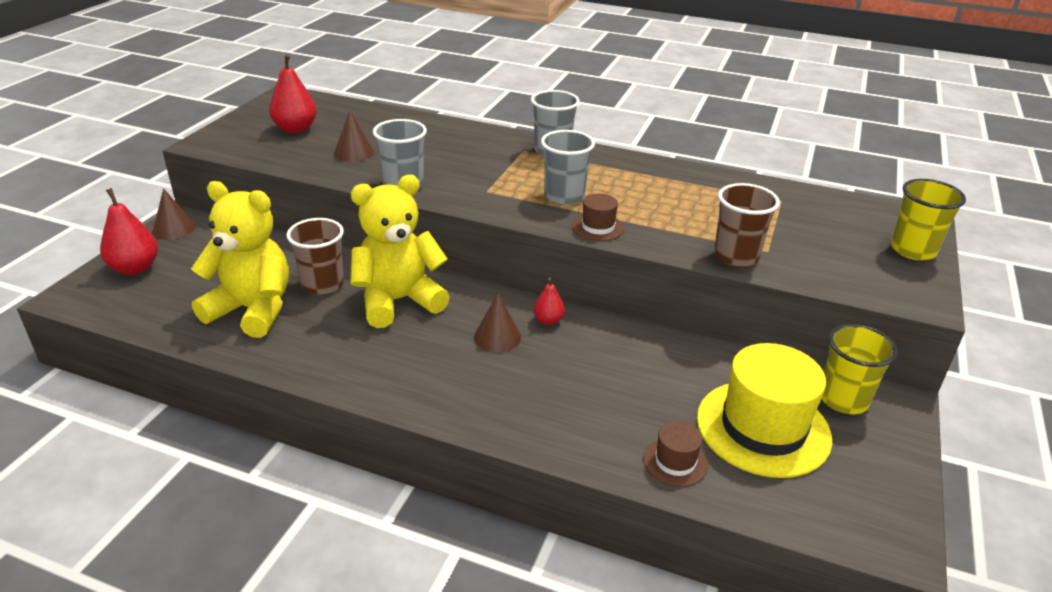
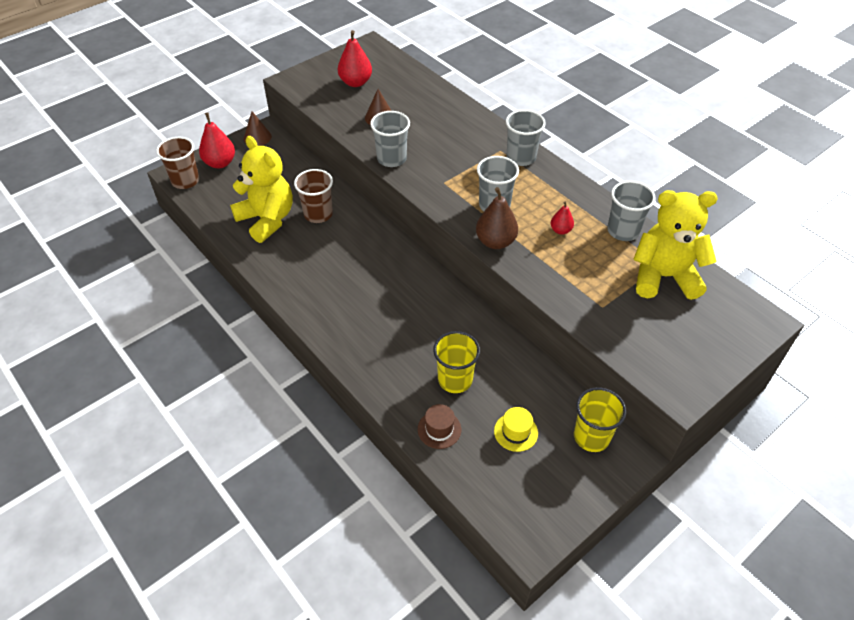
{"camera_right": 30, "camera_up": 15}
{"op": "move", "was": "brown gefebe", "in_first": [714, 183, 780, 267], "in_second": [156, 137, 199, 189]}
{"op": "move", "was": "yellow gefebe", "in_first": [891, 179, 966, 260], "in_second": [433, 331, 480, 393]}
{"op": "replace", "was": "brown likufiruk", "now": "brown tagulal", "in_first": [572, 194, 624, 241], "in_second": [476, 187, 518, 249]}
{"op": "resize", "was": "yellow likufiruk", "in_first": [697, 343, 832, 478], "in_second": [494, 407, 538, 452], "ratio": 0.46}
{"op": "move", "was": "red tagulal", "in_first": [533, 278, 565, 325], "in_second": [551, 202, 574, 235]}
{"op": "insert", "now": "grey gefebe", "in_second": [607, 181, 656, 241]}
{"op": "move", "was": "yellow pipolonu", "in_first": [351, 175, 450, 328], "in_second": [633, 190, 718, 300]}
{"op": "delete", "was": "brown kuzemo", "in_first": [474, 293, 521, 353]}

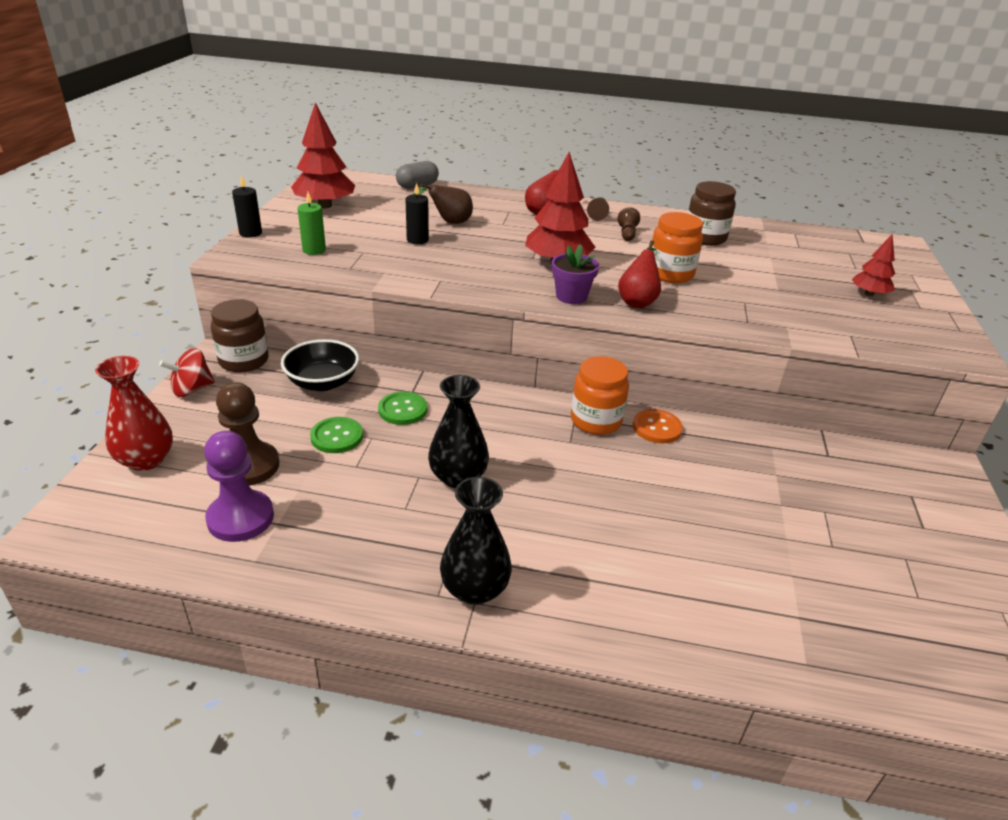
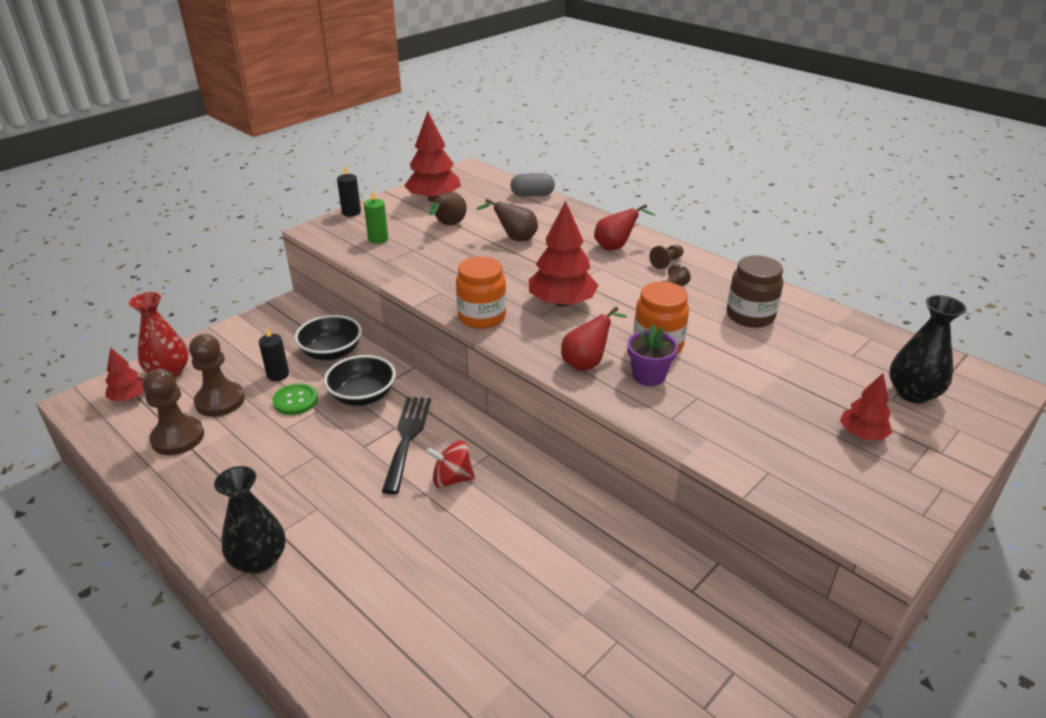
{"camera_right": 35, "camera_up": 0}
{"op": "insert", "now": "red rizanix", "in_second": [105, 347, 144, 401]}
{"op": "recolor", "was": "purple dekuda", "now": "brown dekuda", "in_first": [204, 431, 274, 542], "in_second": [142, 368, 204, 455]}
{"op": "move", "was": "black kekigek", "in_first": [406, 183, 429, 244], "in_second": [259, 327, 289, 381]}
{"op": "replace", "was": "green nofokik", "now": "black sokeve", "in_first": [378, 391, 427, 425], "in_second": [324, 355, 396, 406]}
{"op": "insert", "now": "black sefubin", "in_second": [382, 397, 431, 494]}
{"op": "move", "was": "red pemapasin", "in_first": [159, 348, 215, 397], "in_second": [426, 440, 475, 488]}
{"op": "insert", "now": "brown tagulal", "in_second": [429, 192, 467, 225]}
{"op": "move", "was": "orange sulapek", "in_first": [571, 356, 629, 435], "in_second": [456, 256, 506, 329]}
{"op": "move", "was": "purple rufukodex", "in_first": [552, 244, 599, 304], "in_second": [627, 324, 678, 386]}
{"op": "move", "was": "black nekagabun", "in_first": [428, 375, 489, 488], "in_second": [889, 295, 967, 403]}
{"op": "delete", "was": "brown sulapek", "in_first": [211, 299, 268, 373]}
{"op": "delete", "was": "orange nofokik", "in_first": [633, 409, 683, 443]}

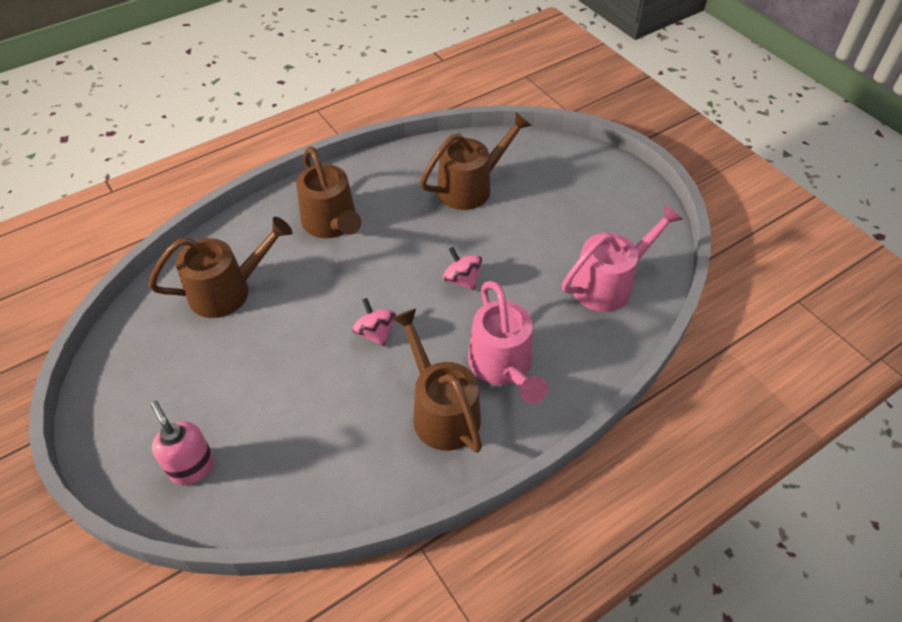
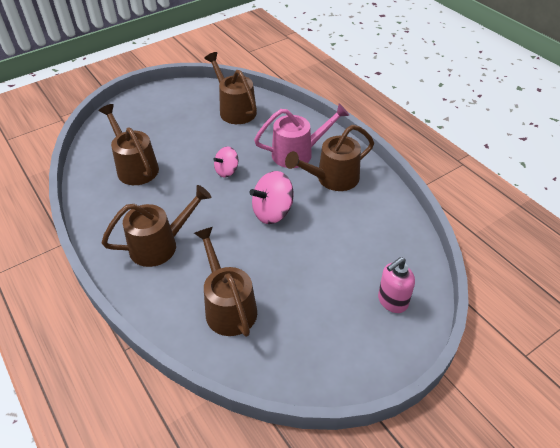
{"camera_right": -90, "camera_up": -5}
{"op": "recolor", "was": "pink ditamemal", "now": "brown ditamemal", "in_first": [562, 204, 683, 312], "in_second": [204, 52, 257, 124]}
{"op": "resize", "was": "pink pemapasin", "in_first": [352, 298, 396, 346], "in_second": [250, 171, 294, 224], "ratio": 1.59}

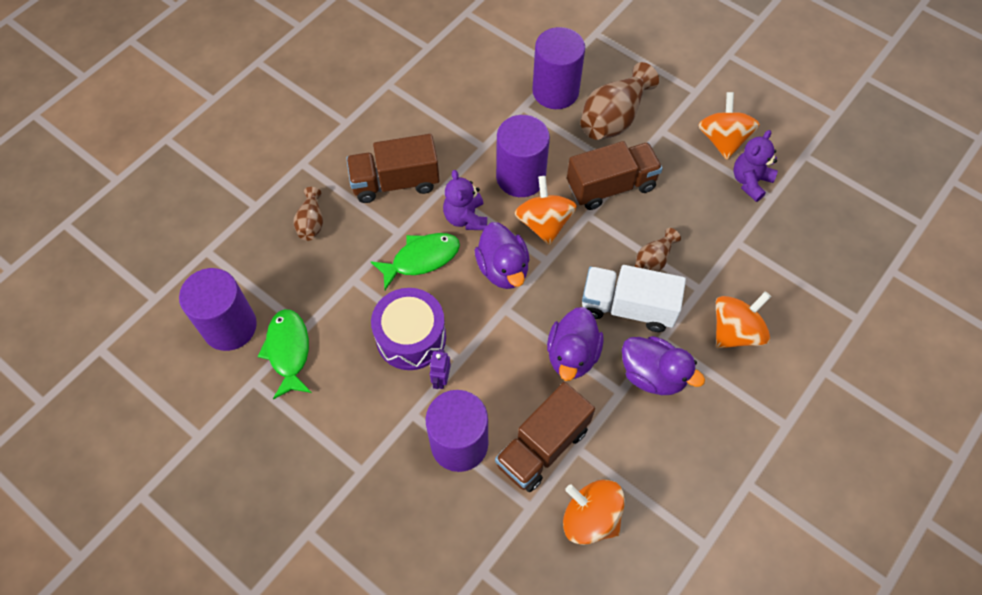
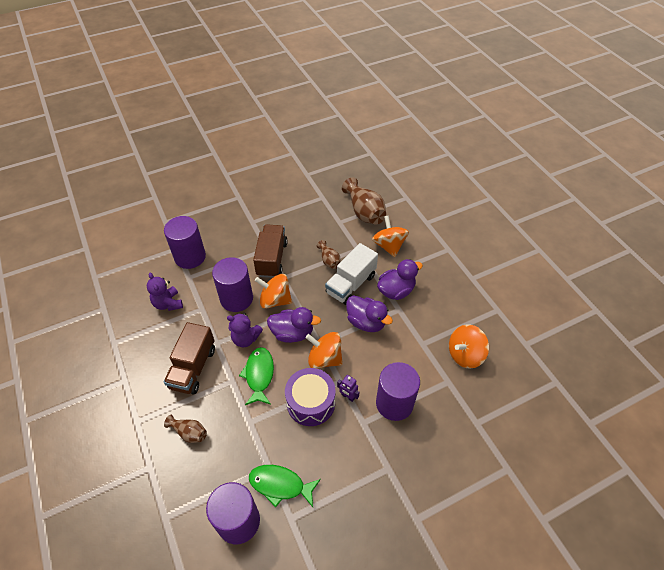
{"camera_right": -65, "camera_up": -10}
{"op": "move", "was": "purple pipolonu", "in_first": [733, 130, 778, 202], "in_second": [147, 273, 183, 311]}
{"op": "move", "was": "orange pemapasin", "in_first": [698, 92, 760, 160], "in_second": [306, 332, 343, 369]}
{"op": "move", "was": "brown nekagabun", "in_first": [581, 62, 659, 140], "in_second": [342, 177, 386, 225]}
{"op": "delete", "was": "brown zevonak", "in_first": [495, 382, 595, 492]}

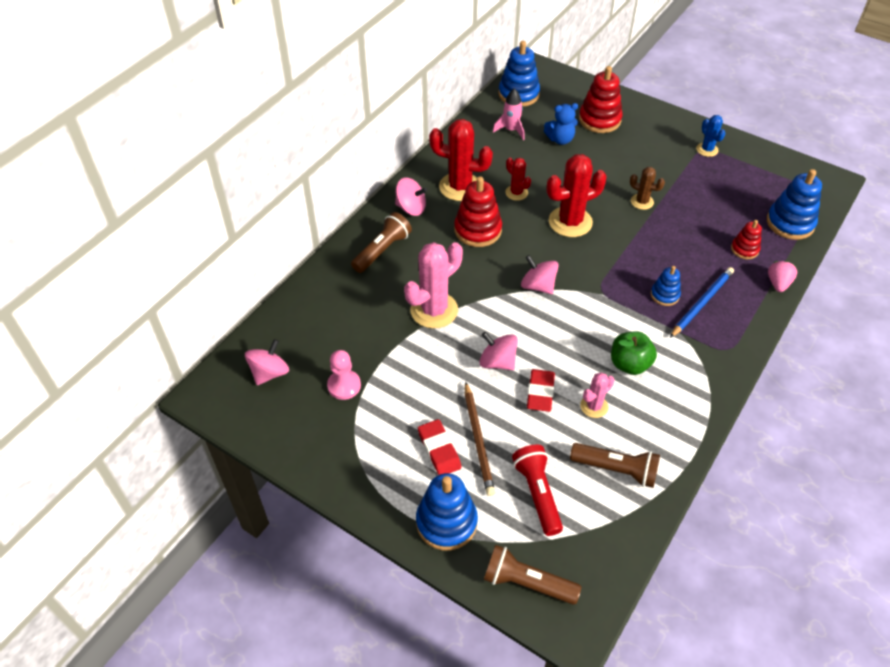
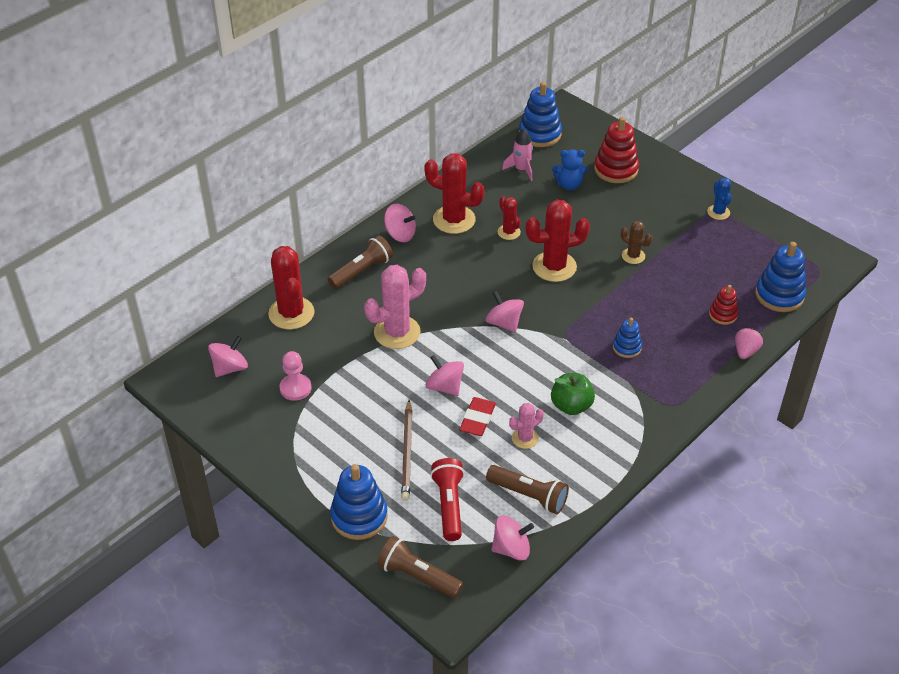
{"camera_right": 10, "camera_up": -5}
{"op": "insert", "now": "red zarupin", "in_second": [268, 246, 314, 330]}
{"op": "insert", "now": "pink pemapasin", "in_second": [491, 515, 534, 561]}
{"op": "delete", "was": "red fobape", "in_first": [418, 419, 461, 475]}
{"op": "delete", "was": "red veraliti", "in_first": [454, 176, 502, 247]}
{"op": "delete", "was": "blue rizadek", "in_first": [670, 267, 734, 338]}

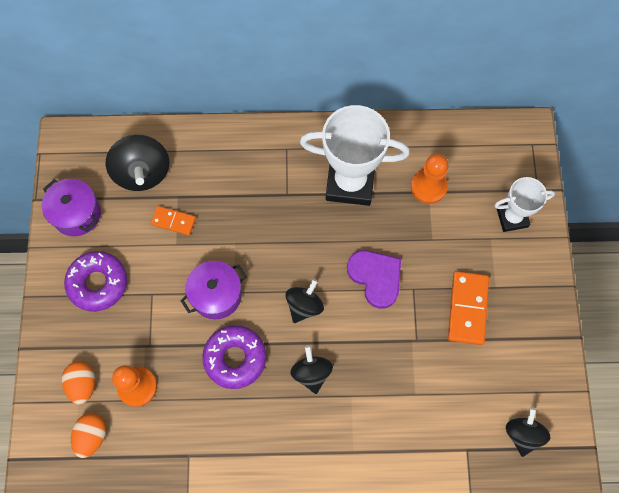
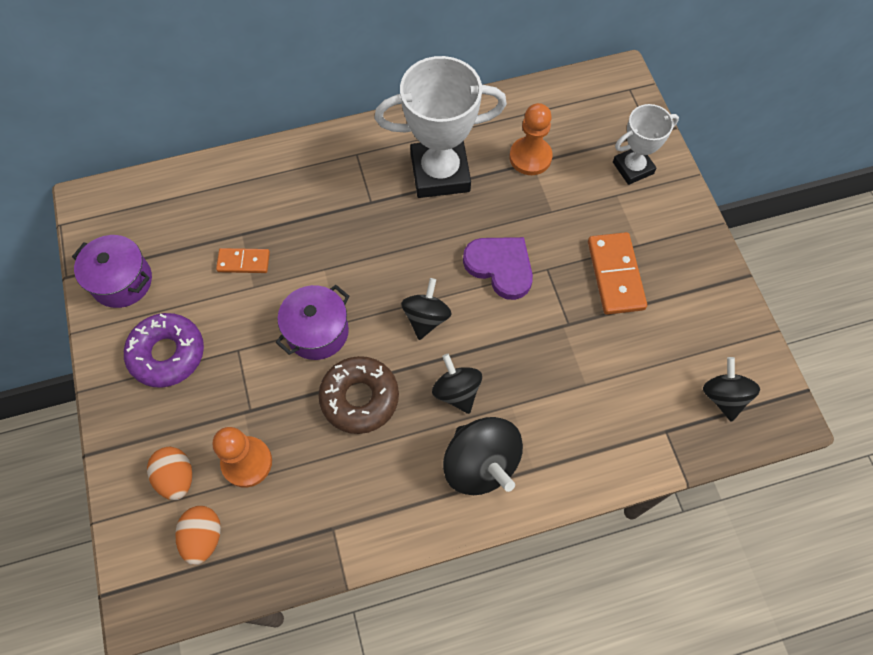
{"camera_right": -15, "camera_up": -5}
{"op": "recolor", "was": "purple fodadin", "now": "brown fodadin", "in_first": [202, 325, 266, 389], "in_second": [319, 356, 399, 434]}
{"op": "move", "was": "black pemapasin", "in_first": [106, 134, 169, 191], "in_second": [443, 417, 523, 495]}

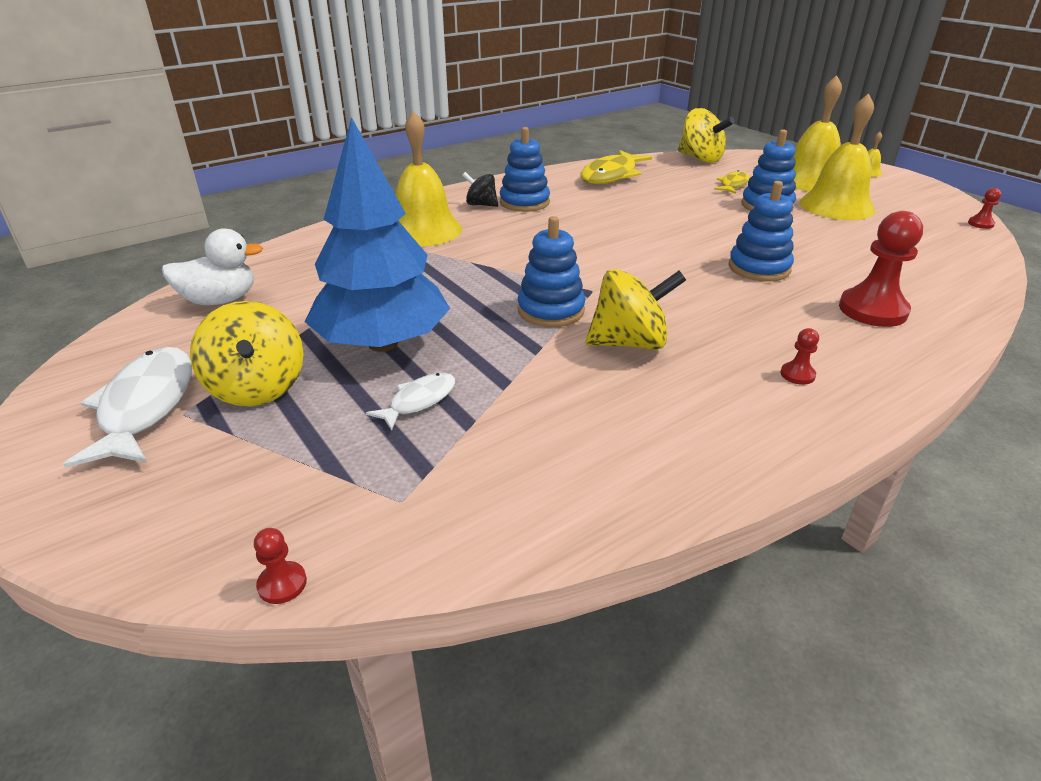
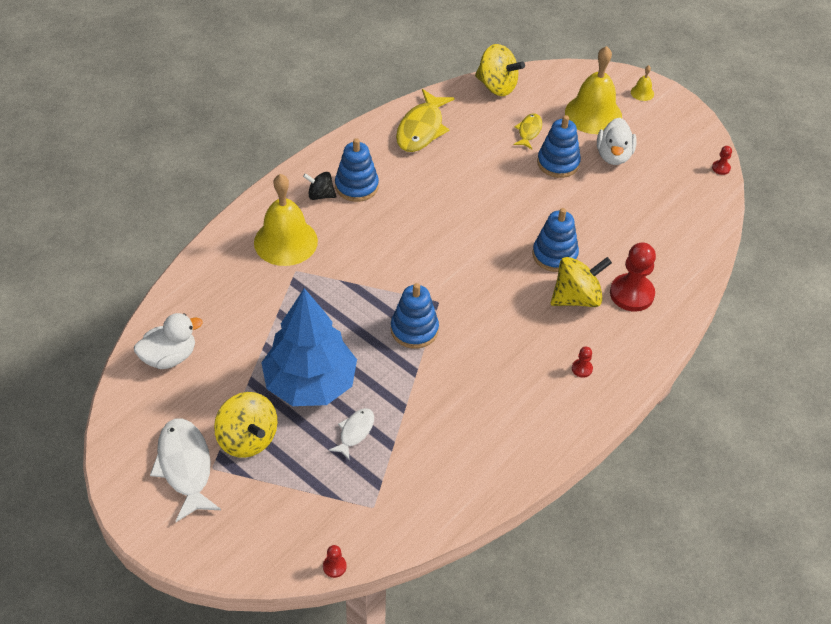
{"camera_right": -15, "camera_up": 15}
{"op": "move", "was": "yellow pemapasin", "in_first": [586, 269, 686, 350], "in_second": [551, 257, 612, 307]}
{"op": "replace", "was": "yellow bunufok", "now": "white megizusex", "in_first": [800, 93, 875, 220], "in_second": [597, 118, 637, 165]}

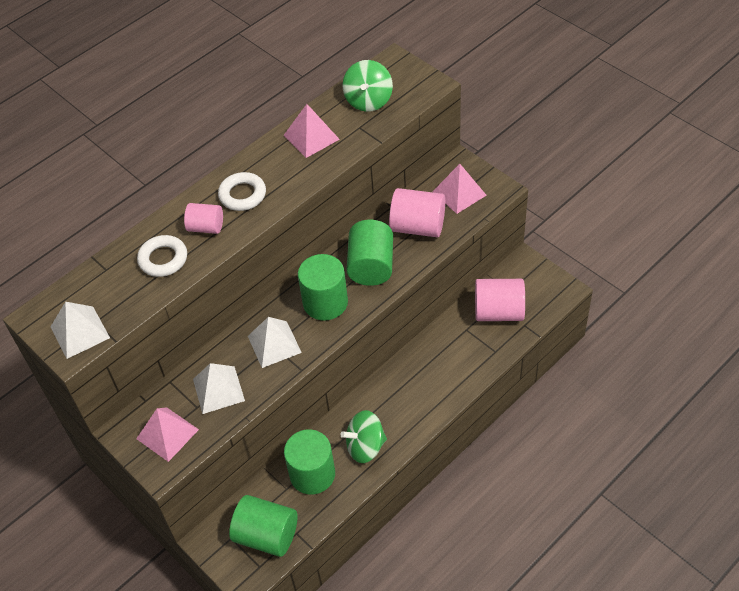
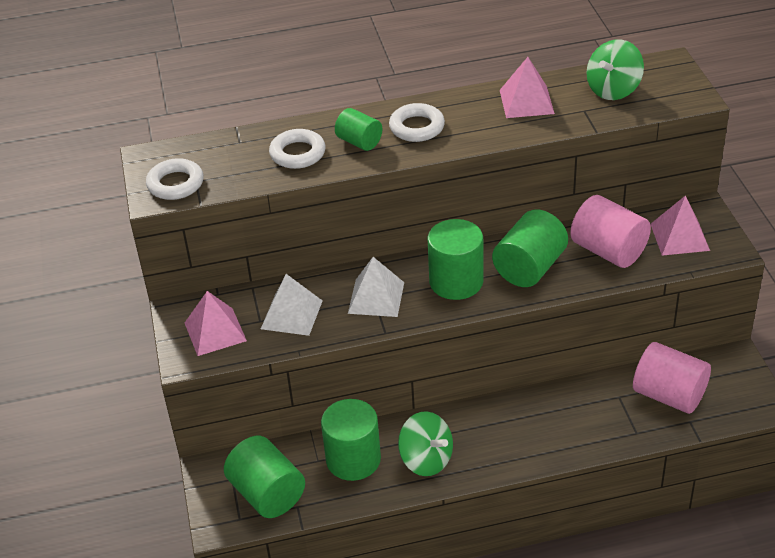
{"camera_right": 30, "camera_up": -10}
{"op": "replace", "was": "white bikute", "now": "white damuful", "in_first": [51, 302, 110, 359], "in_second": [146, 158, 204, 200]}
{"op": "recolor", "was": "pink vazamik", "now": "green vazamik", "in_first": [184, 203, 223, 234], "in_second": [335, 108, 382, 151]}
{"op": "rotate", "was": "green pemapasin", "in_first": [341, 410, 387, 463], "in_second": [398, 411, 453, 476], "clockwise": -150}

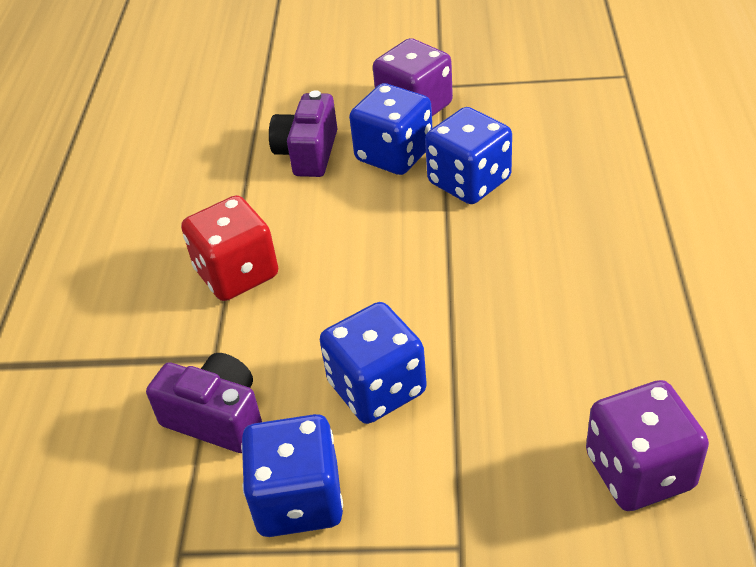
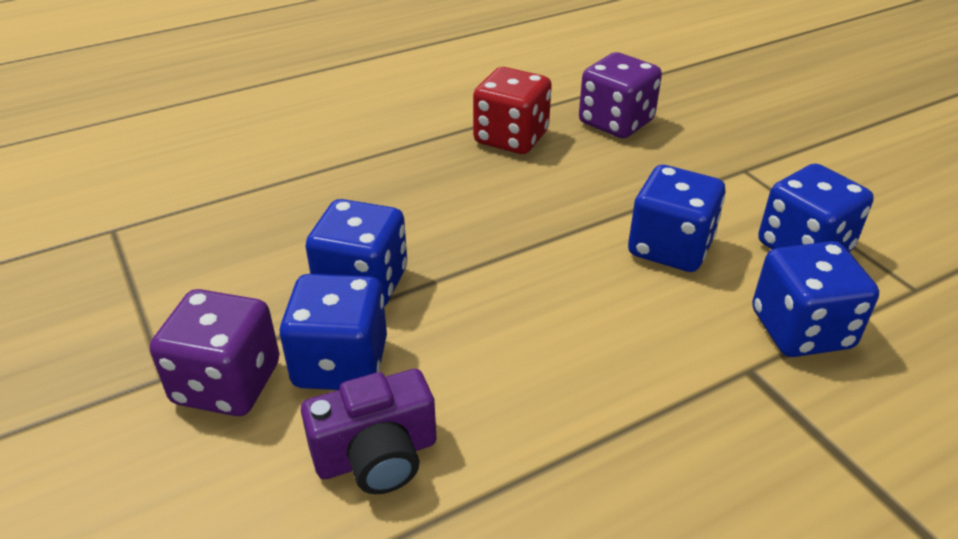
{"camera_right": -125, "camera_up": -5}
{"op": "move", "was": "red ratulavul", "in_first": [181, 195, 278, 301], "in_second": [473, 67, 552, 154]}
{"op": "replace", "was": "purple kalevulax", "now": "blue ratulavul", "in_first": [146, 353, 262, 453], "in_second": [752, 241, 879, 357]}

